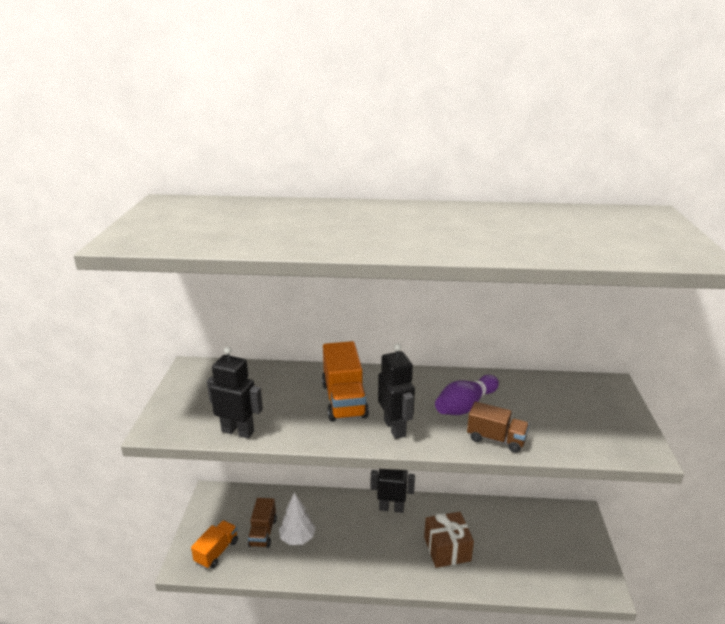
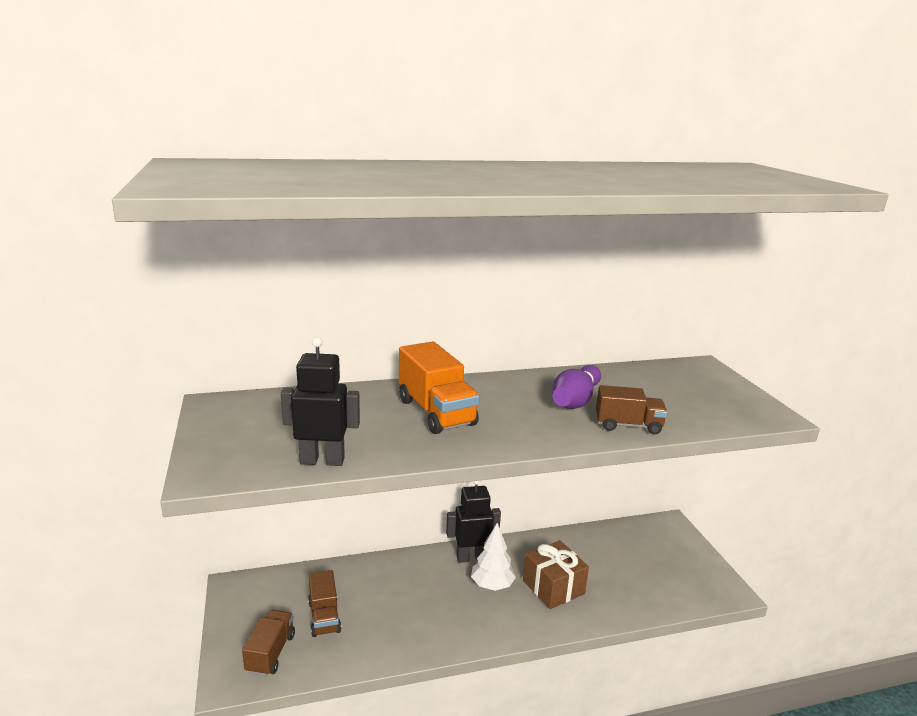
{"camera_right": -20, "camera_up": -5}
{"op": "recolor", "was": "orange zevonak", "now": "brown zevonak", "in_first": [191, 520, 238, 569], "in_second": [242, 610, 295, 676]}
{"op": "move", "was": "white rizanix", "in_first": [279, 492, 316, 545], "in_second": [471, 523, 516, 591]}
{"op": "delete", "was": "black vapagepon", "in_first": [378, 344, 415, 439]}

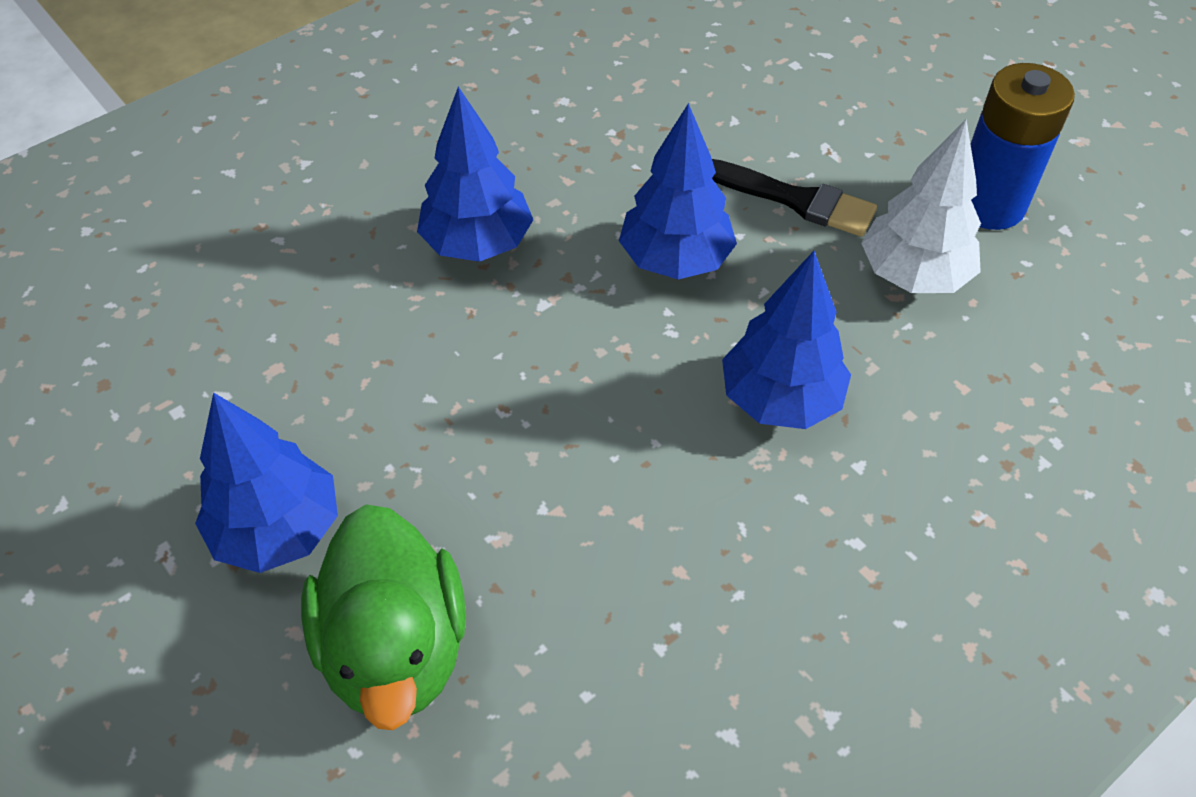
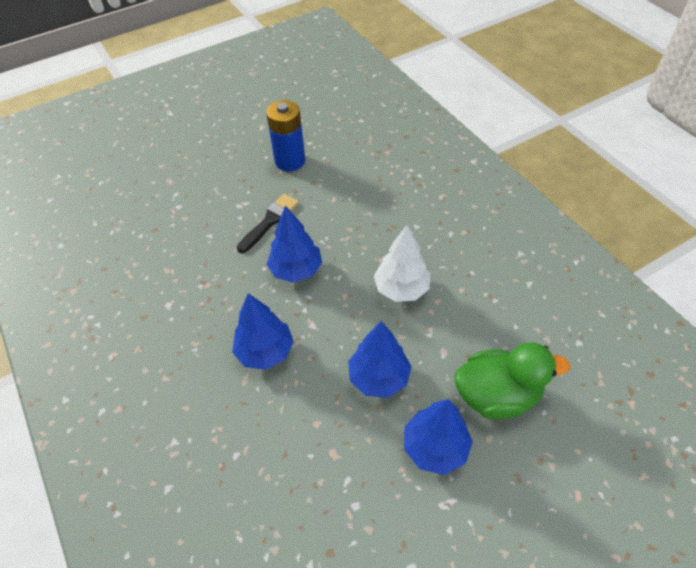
{"camera_right": -80, "camera_up": 0}
{"op": "move", "was": "blue rizanix", "in_first": [722, 251, 851, 429], "in_second": [348, 321, 412, 398]}
{"op": "move", "was": "white rizanix", "in_first": [861, 120, 981, 293], "in_second": [374, 225, 430, 302]}

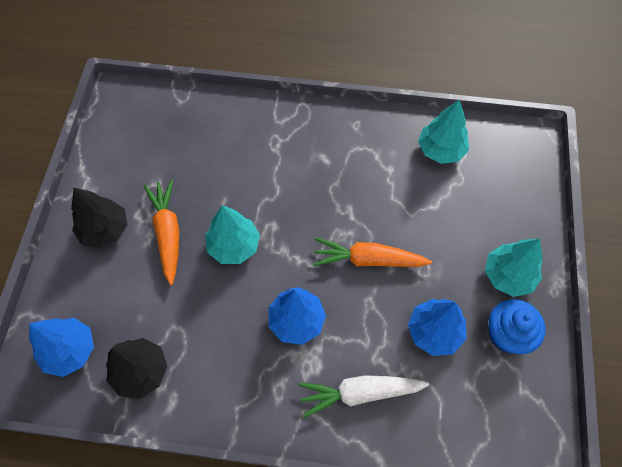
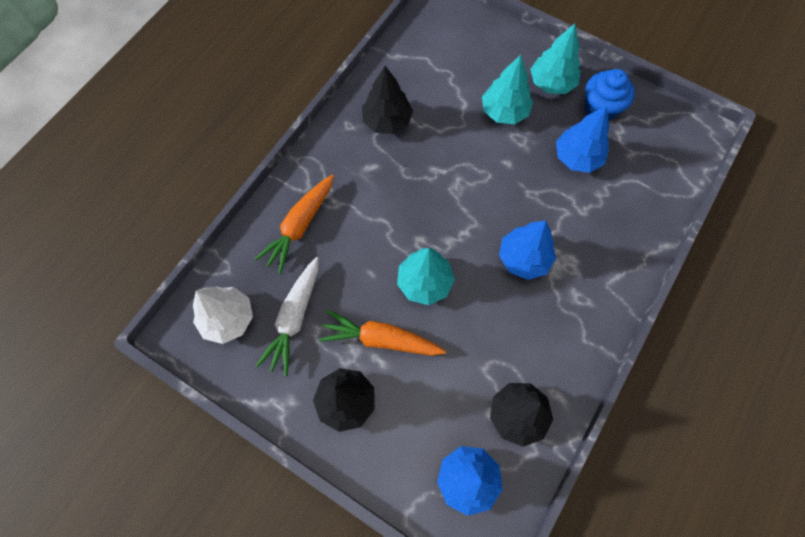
{"camera_right": -65, "camera_up": 5}
{"op": "insert", "now": "white rizanix", "in_second": [193, 286, 253, 344]}
{"op": "move", "was": "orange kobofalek", "in_first": [313, 238, 432, 267], "in_second": [254, 175, 334, 274]}
{"op": "move", "was": "white kobofalek", "in_first": [298, 375, 429, 418], "in_second": [256, 257, 318, 376]}
{"op": "insert", "now": "black rizanix", "in_second": [362, 66, 413, 134]}
{"op": "move", "was": "turquoise rizanix", "in_first": [418, 99, 469, 164], "in_second": [482, 55, 533, 124]}

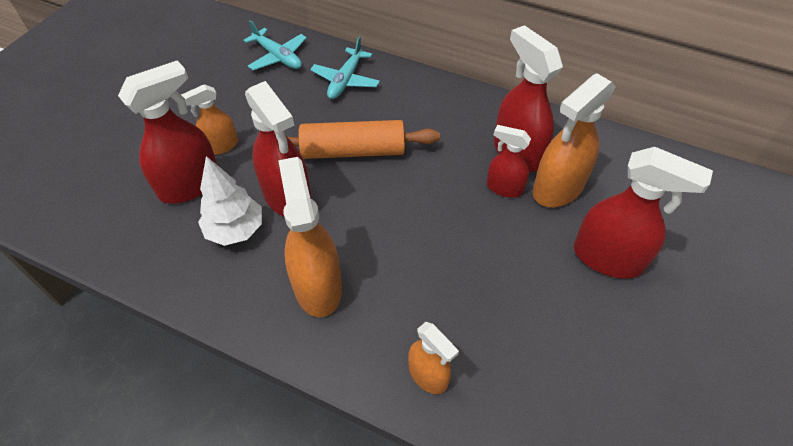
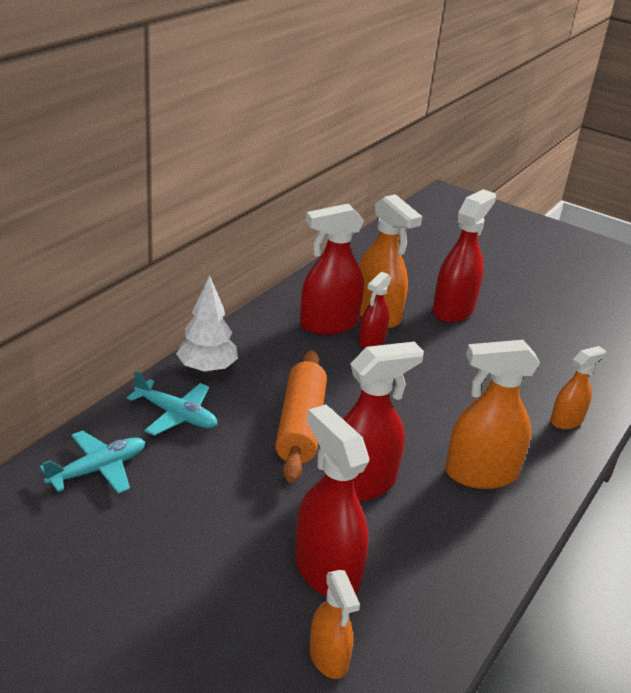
{"camera_right": -85, "camera_up": -20}
{"op": "move", "was": "white rizanix", "in_first": [198, 156, 262, 246], "in_second": [176, 275, 238, 374]}
{"op": "move", "was": "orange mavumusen", "in_first": [181, 84, 238, 155], "in_second": [309, 570, 360, 679]}

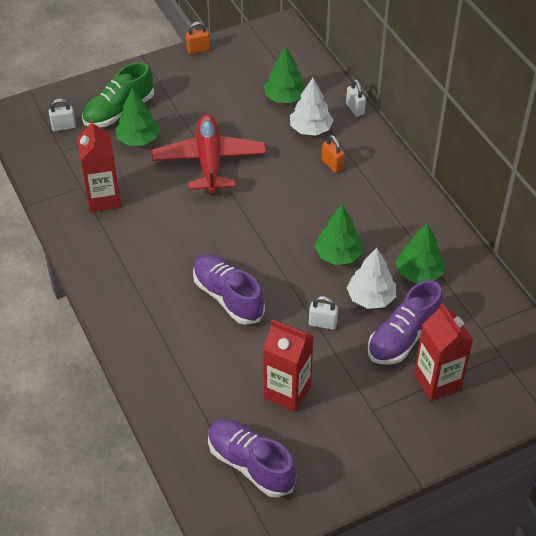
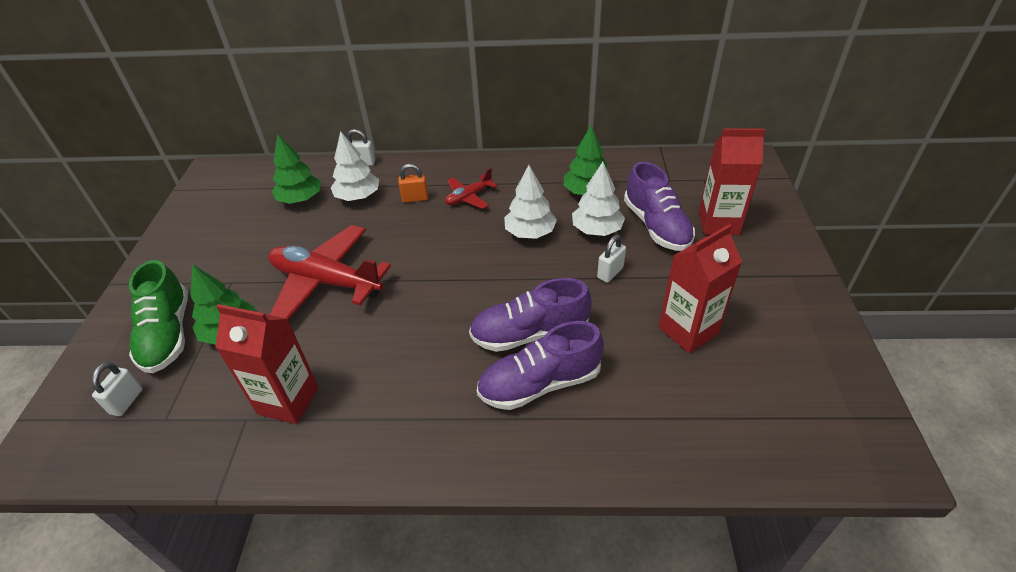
{"camera_right": -60, "camera_up": -5}
{"op": "insert", "now": "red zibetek", "in_second": [445, 168, 497, 209]}
{"op": "move", "was": "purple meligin", "in_first": [208, 419, 296, 498], "in_second": [477, 321, 604, 410]}
{"op": "recolor", "was": "green rizanix", "now": "white rizanix", "in_first": [314, 205, 363, 265], "in_second": [504, 165, 557, 239]}
{"op": "delete", "was": "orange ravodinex", "in_first": [186, 22, 210, 54]}

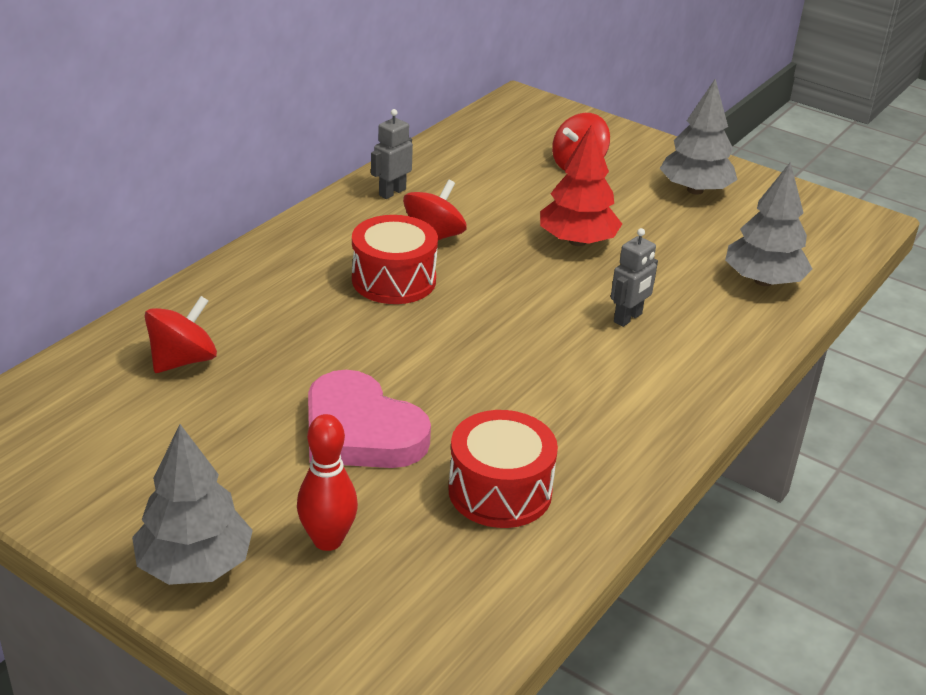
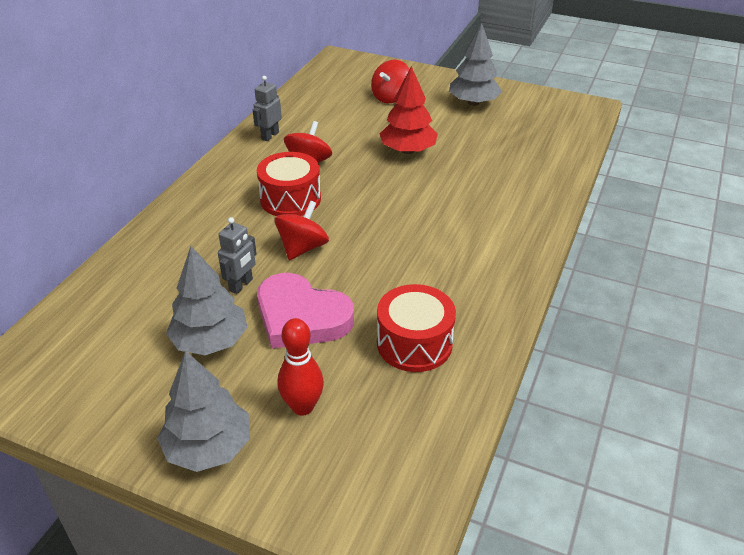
{"camera_right": -10, "camera_up": 5}
{"op": "move", "was": "grey rizanix", "in_first": [725, 162, 812, 286], "in_second": [166, 246, 248, 355]}
{"op": "move", "was": "grey vapagepon", "in_first": [611, 228, 658, 327], "in_second": [218, 217, 257, 294]}
{"op": "move", "was": "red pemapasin", "in_first": [145, 296, 217, 373], "in_second": [274, 201, 329, 260]}

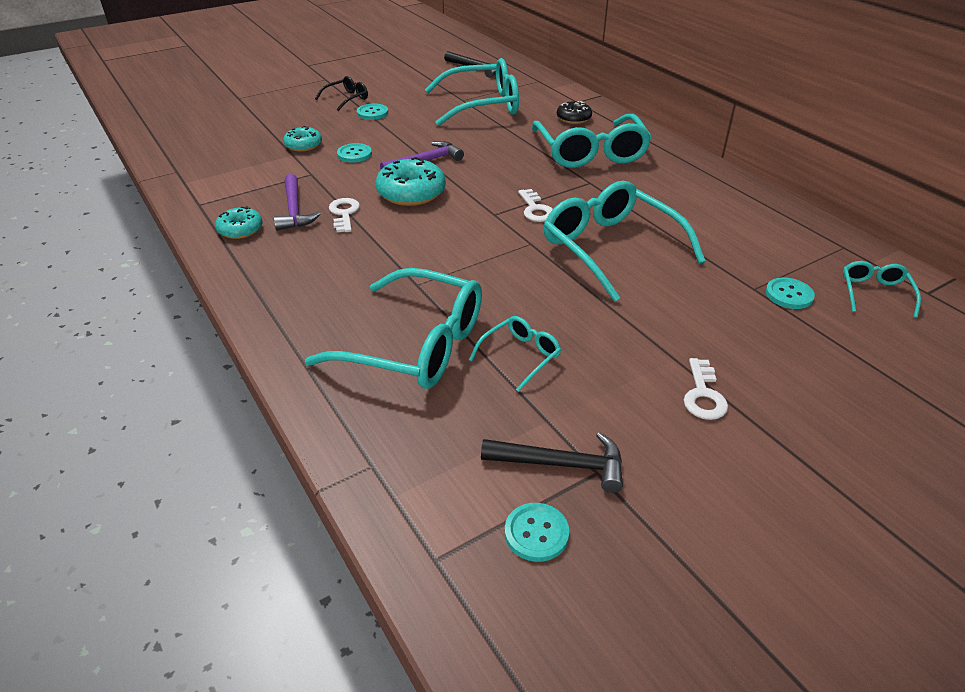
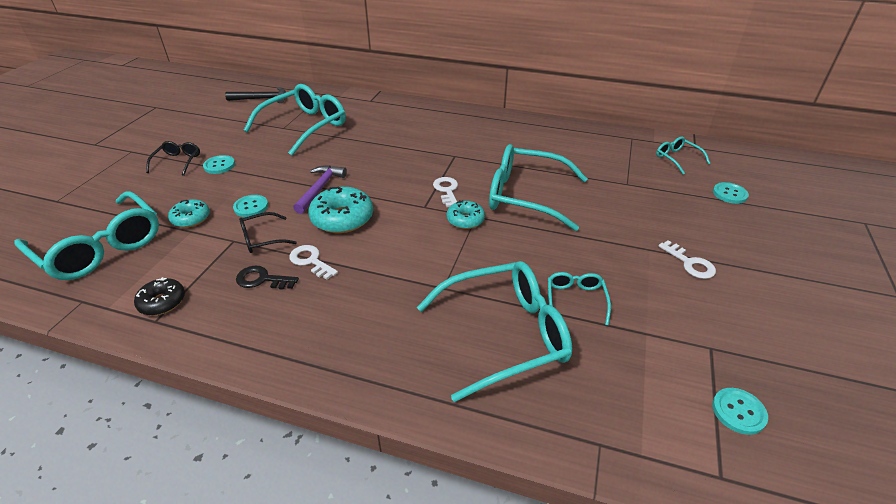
{"camera_right": -40, "camera_up": 0}
{"op": "move", "was": "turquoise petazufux", "in_first": [532, 114, 652, 168], "in_second": [14, 191, 159, 280]}
{"op": "move", "was": "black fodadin", "in_first": [557, 101, 592, 124], "in_second": [134, 277, 185, 315]}
{"op": "replace", "was": "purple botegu", "now": "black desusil", "in_first": [274, 174, 321, 231], "in_second": [236, 266, 299, 290]}
{"op": "insert", "now": "black petazufux", "in_second": [239, 212, 297, 253]}
{"op": "rotate", "was": "white desusil", "in_first": [518, 189, 553, 222], "in_second": [433, 177, 458, 207], "clockwise": -135}
{"op": "move", "was": "turquoise fodadin", "in_first": [215, 206, 263, 239], "in_second": [447, 200, 485, 229]}
{"op": "move", "was": "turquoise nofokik", "in_first": [766, 278, 815, 309], "in_second": [713, 182, 749, 204]}
{"op": "delete", "was": "black botegu", "in_first": [481, 432, 623, 493]}

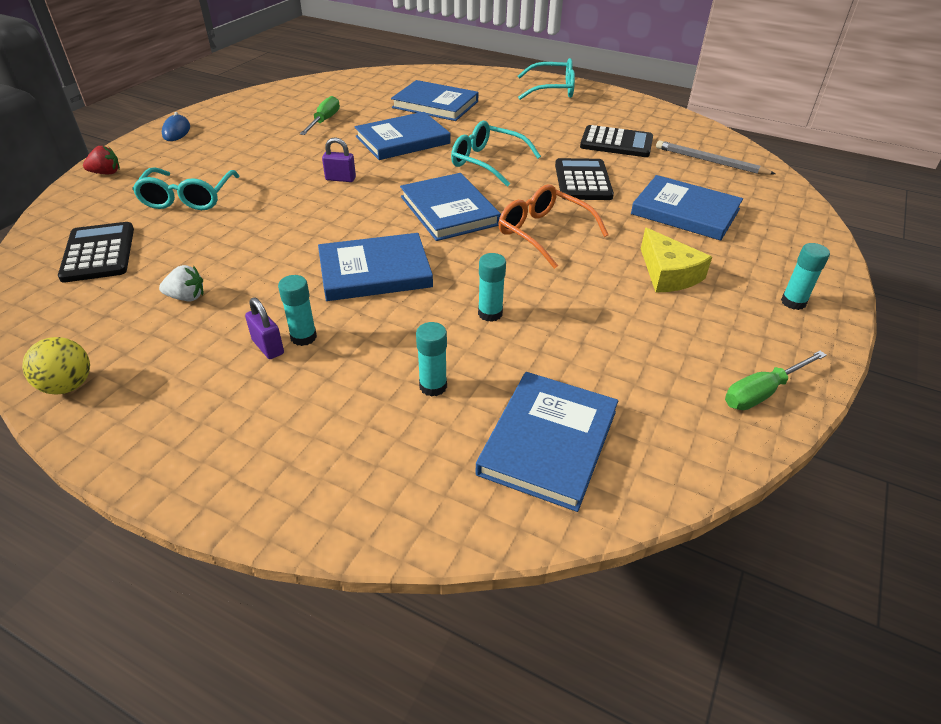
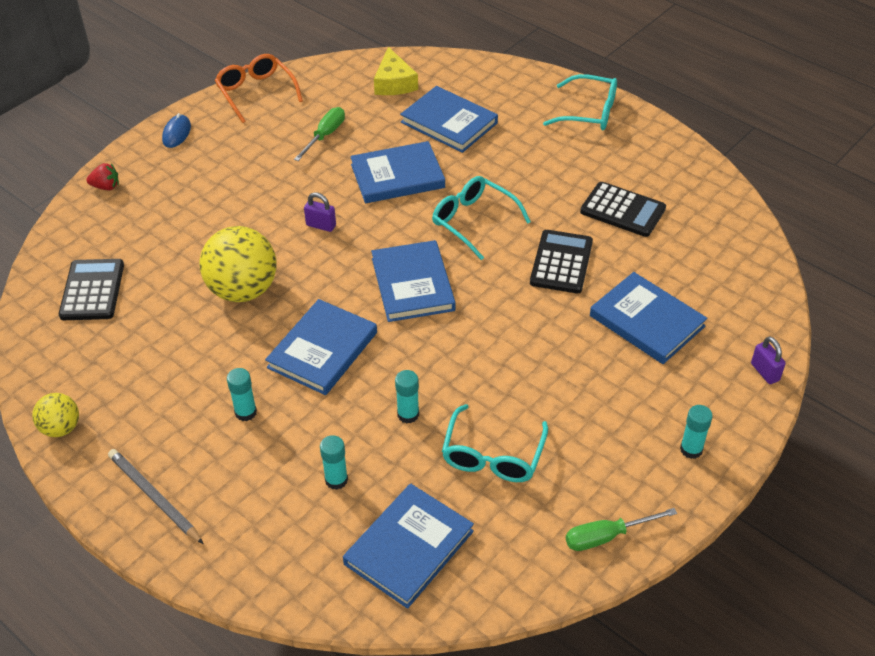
{"camera_right": 15, "camera_up": 5}
{"op": "move", "was": "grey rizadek", "in_first": [656, 140, 775, 175], "in_second": [108, 449, 203, 544]}
{"op": "insert", "now": "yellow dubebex", "in_second": [200, 226, 276, 302]}
{"op": "move", "was": "orange petazufux", "in_first": [498, 184, 609, 269], "in_second": [215, 54, 303, 123]}
{"op": "rotate", "was": "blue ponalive", "in_first": [318, 233, 433, 301], "in_second": [265, 299, 377, 395], "clockwise": -60}
{"op": "move", "was": "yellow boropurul", "in_first": [641, 228, 712, 293], "in_second": [374, 47, 418, 95]}
{"op": "move", "was": "turquoise petazufux", "in_first": [132, 168, 239, 210], "in_second": [442, 404, 548, 482]}
{"op": "move", "was": "purple ravodinex", "in_first": [245, 297, 284, 359], "in_second": [751, 336, 786, 384]}
{"op": "delete", "was": "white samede", "in_first": [159, 265, 203, 301]}

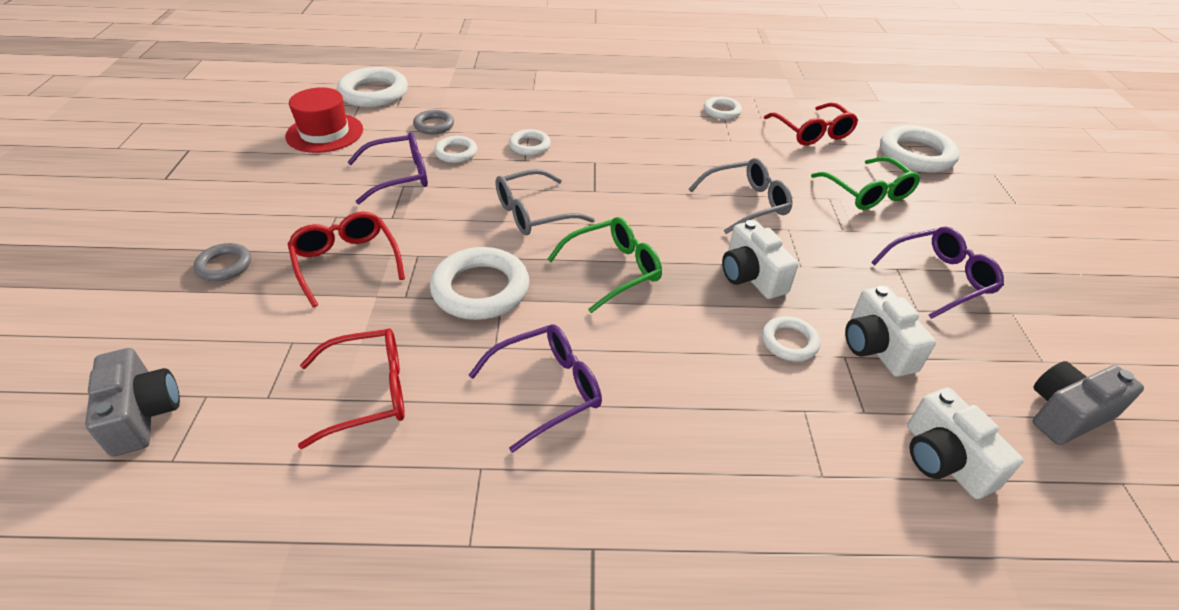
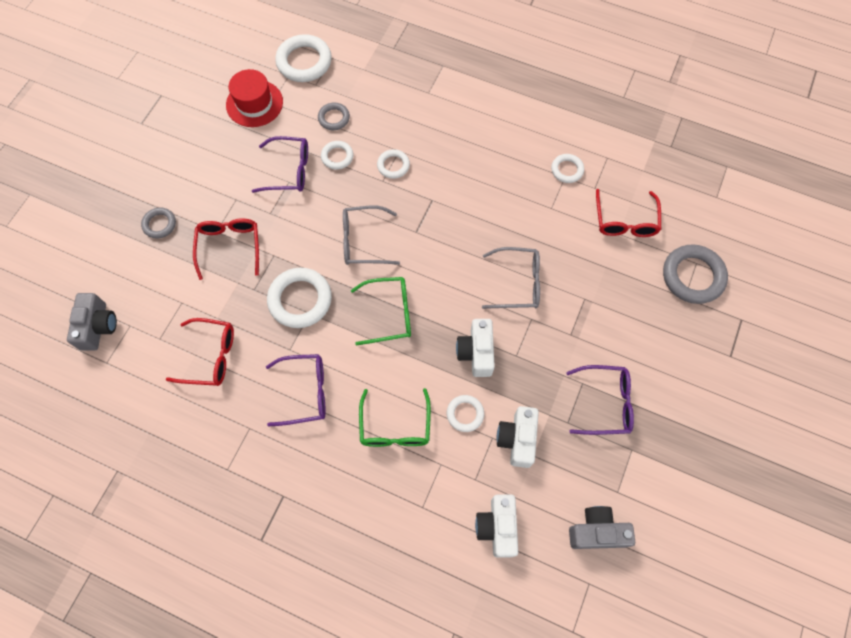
{"camera_right": 25, "camera_up": 25}
{"op": "move", "was": "green petazufux", "in_first": [811, 157, 920, 210], "in_second": [359, 388, 431, 447]}
{"op": "recolor", "was": "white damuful", "now": "grey damuful", "in_first": [880, 125, 960, 173], "in_second": [663, 244, 728, 304]}

